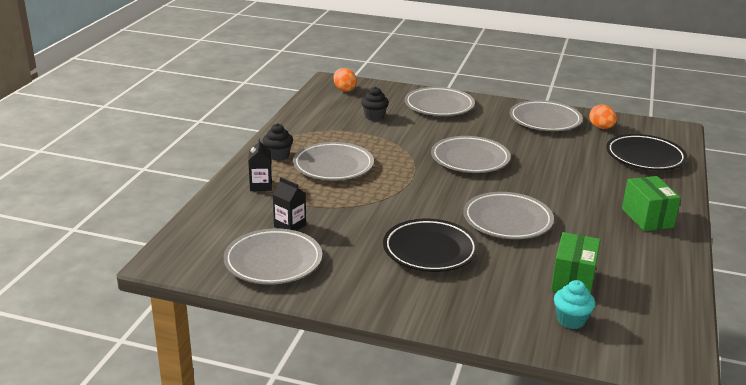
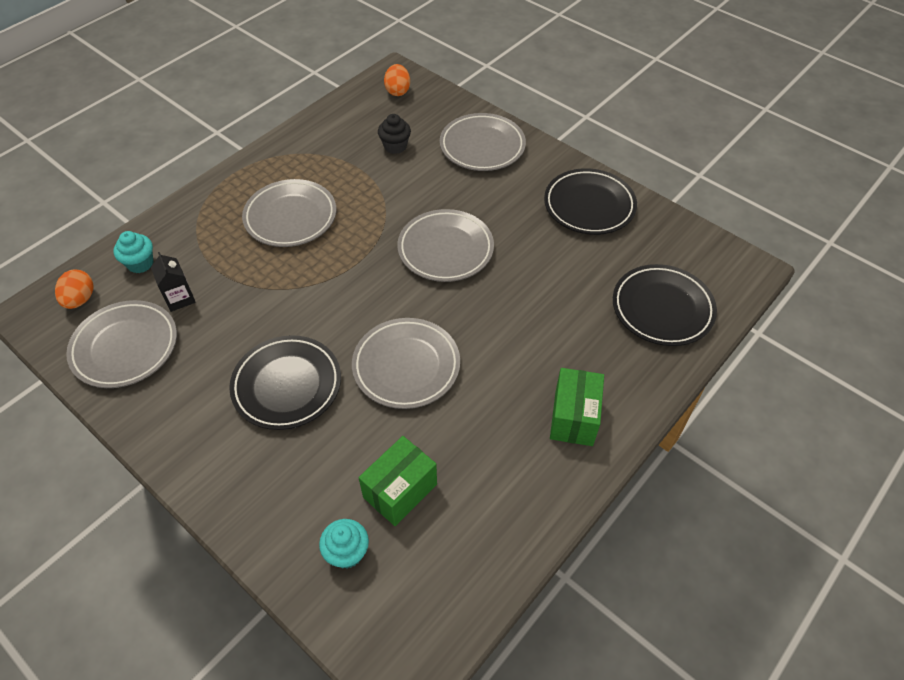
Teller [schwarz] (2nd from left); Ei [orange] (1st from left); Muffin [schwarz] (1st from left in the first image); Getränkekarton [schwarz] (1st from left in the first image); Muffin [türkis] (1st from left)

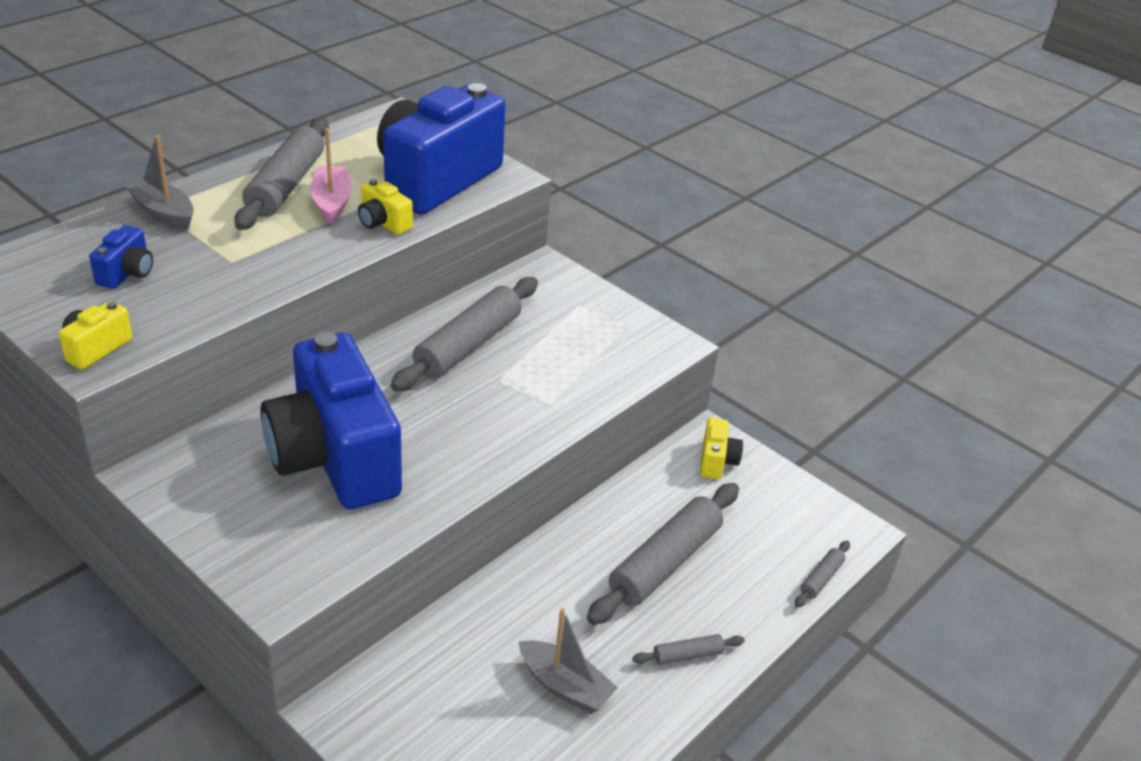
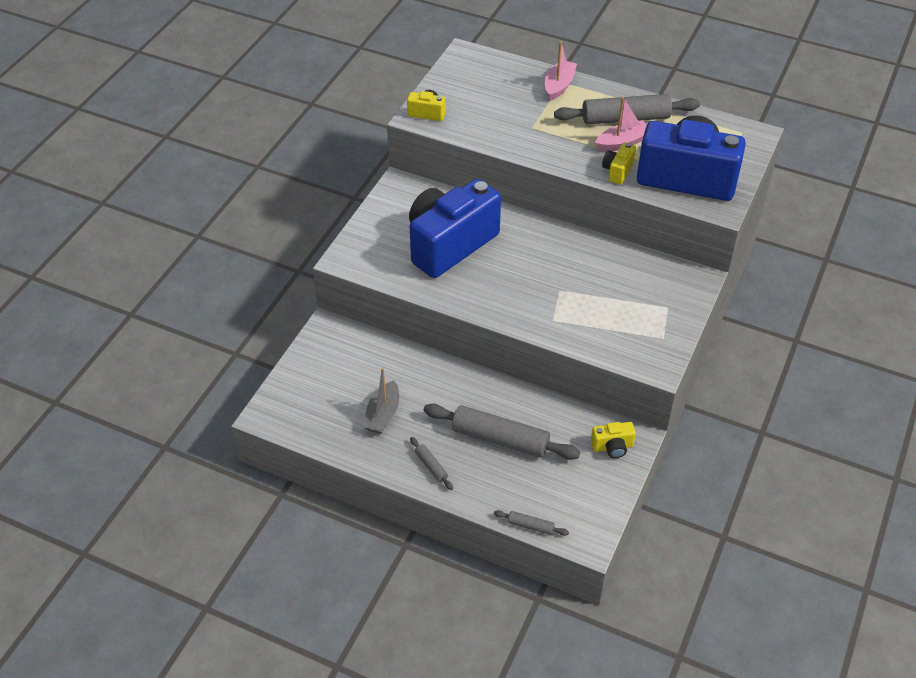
Boot [rosa] (1st from left); Kamera [blau] (1st from left in the first image); Nudelholz [grau] (2nd from left in the first image)

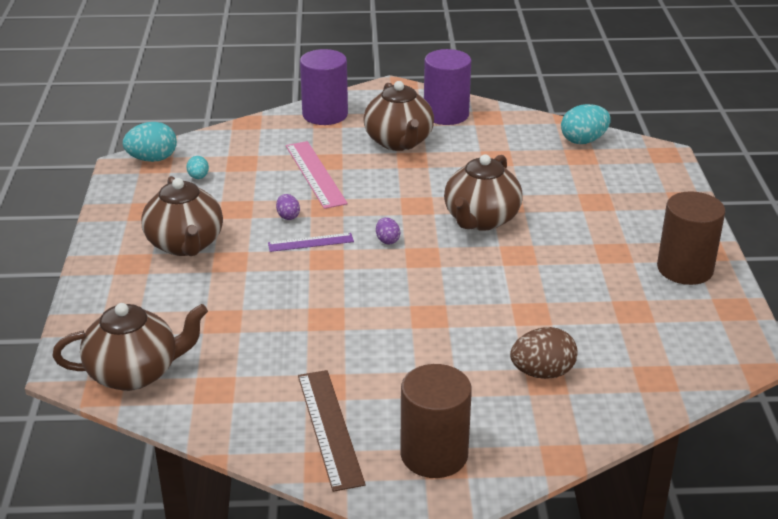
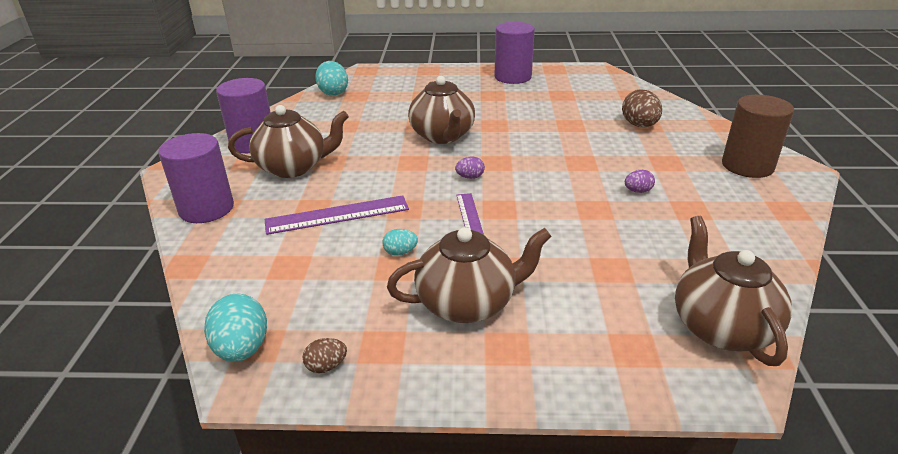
Lineal [lila] (1st from left); Teekanne [braun] (2nd from left); Ei [türkis] (3rd from left); Vollzylinder [lila] (3rd from left); Ei [lila] (2nd from left); Lineal [braun]; Ei [braun] (1st from left)

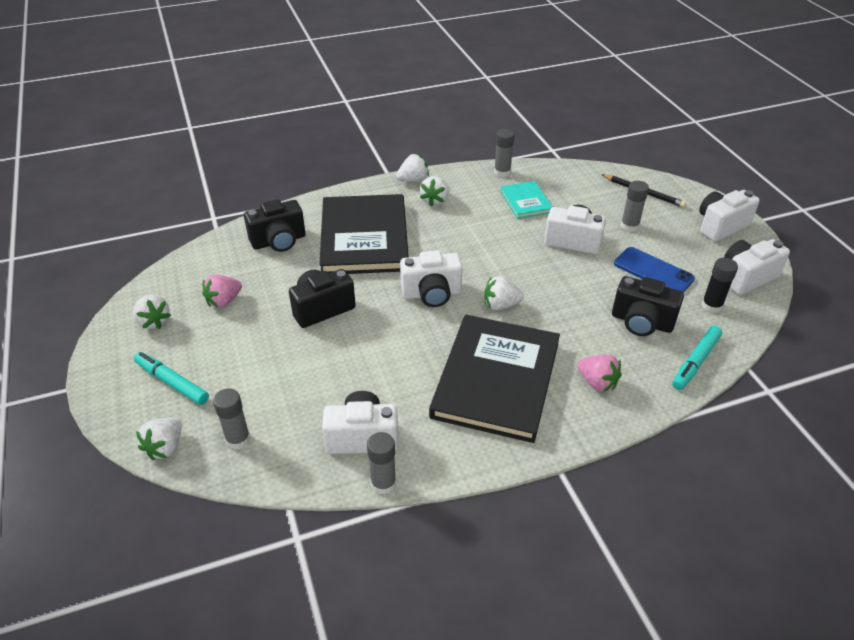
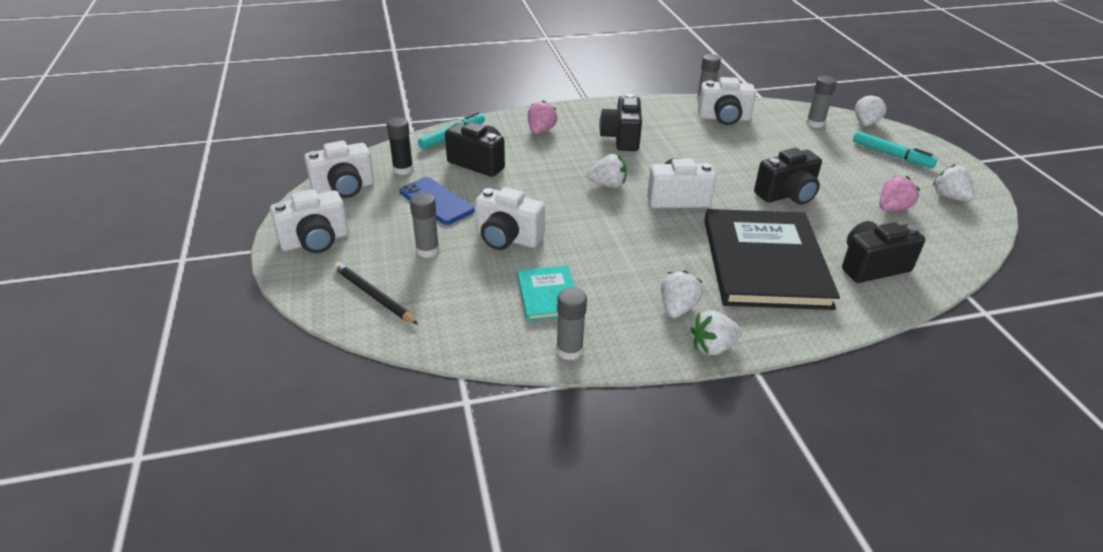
Kamera [schwarz] (2nd from left); Erdbeere [rosa] (1st from left)

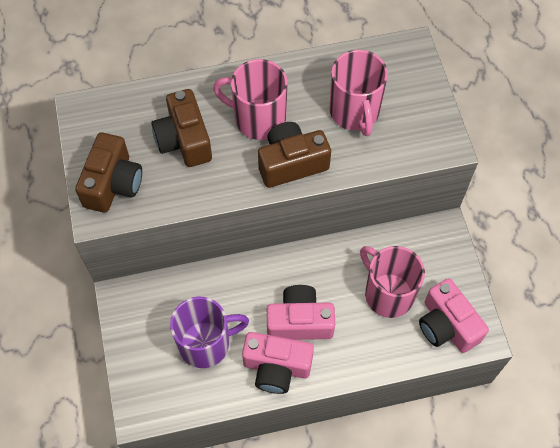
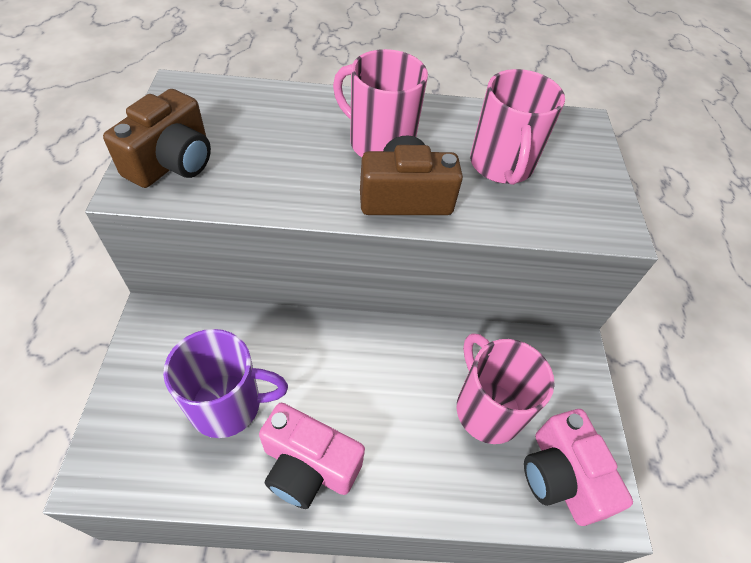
Kamera [braun] (2nd from left in the first image); Kamera [rosa] (2nd from left in the first image)

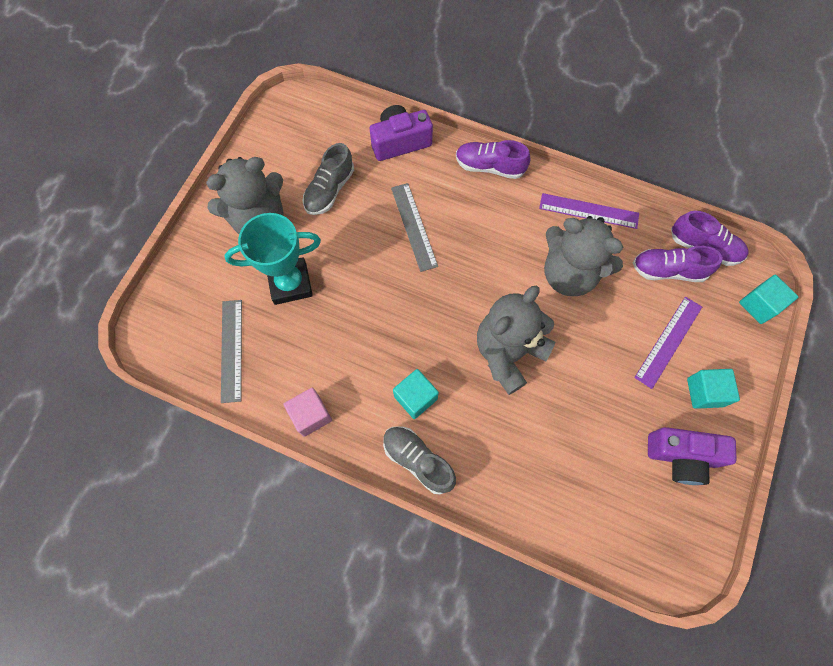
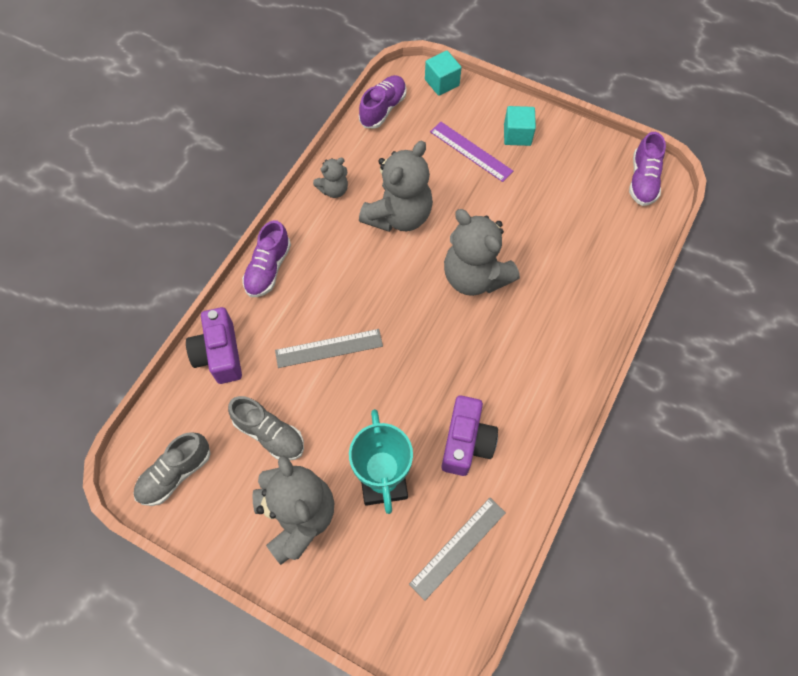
Teddybär [grau] (2nd from left); Schuh [lila] (3rd from left); Lineal [grau] (2nd from left); Kubus [türkis] (1st from left in the first image); Kubus [rosa]; Schuh [grau] (1st from left); Kamera [lila] (2nd from left)

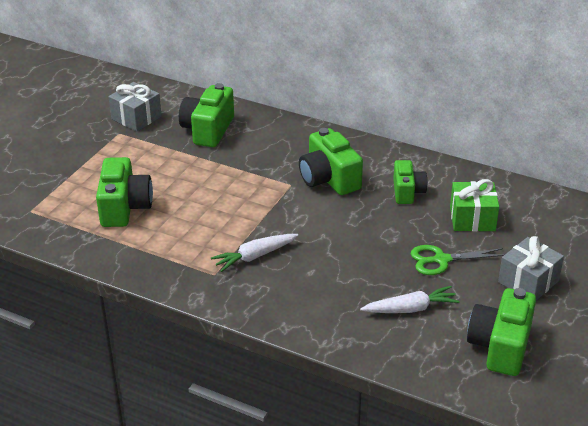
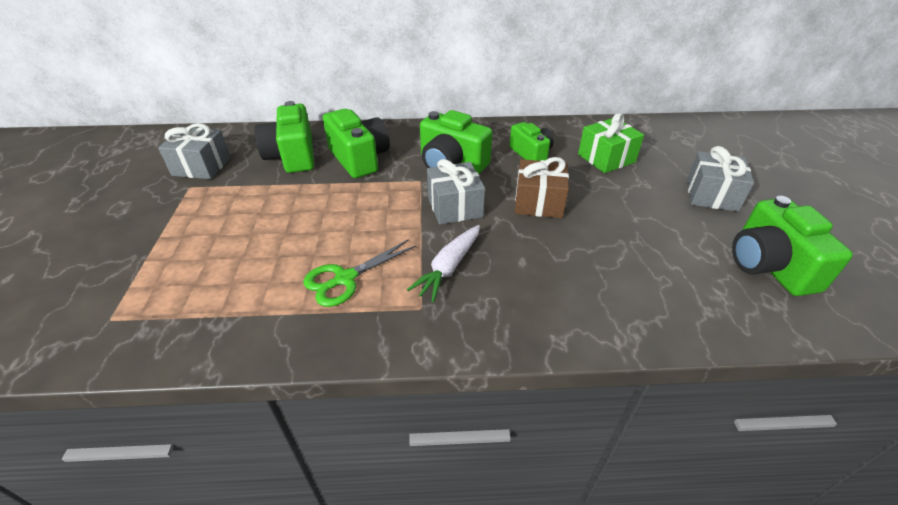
Kamera [grün] (2nd from left); Schere [grün]; Karotte [weiß] (2nd from left in the first image); Geschenk [braun]; Geschenk [grau] (2nd from left)

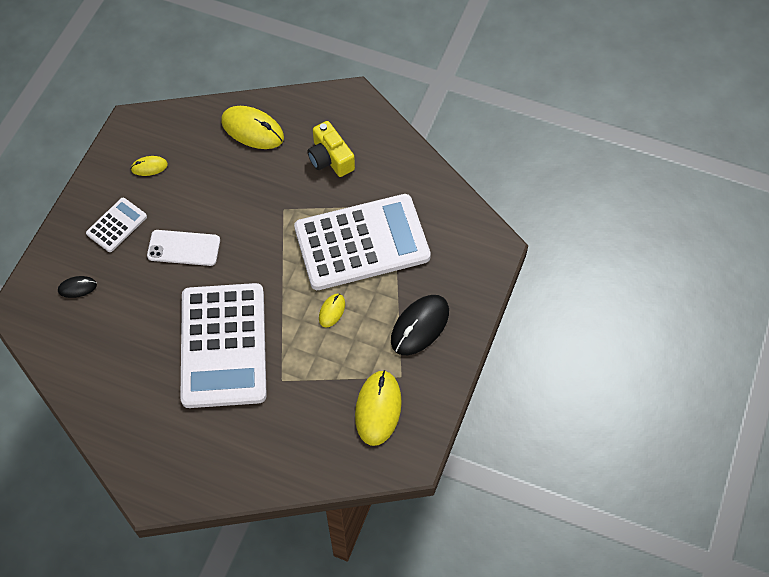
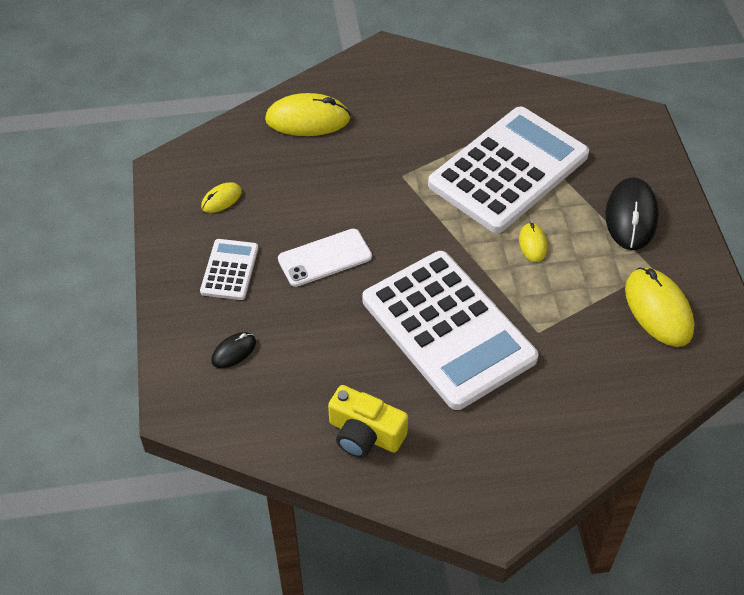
Kamera [gelb]

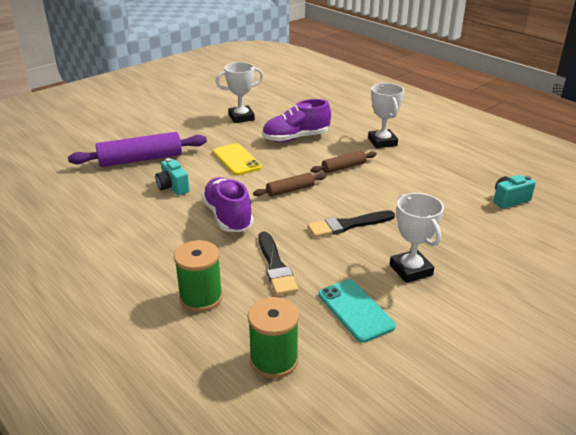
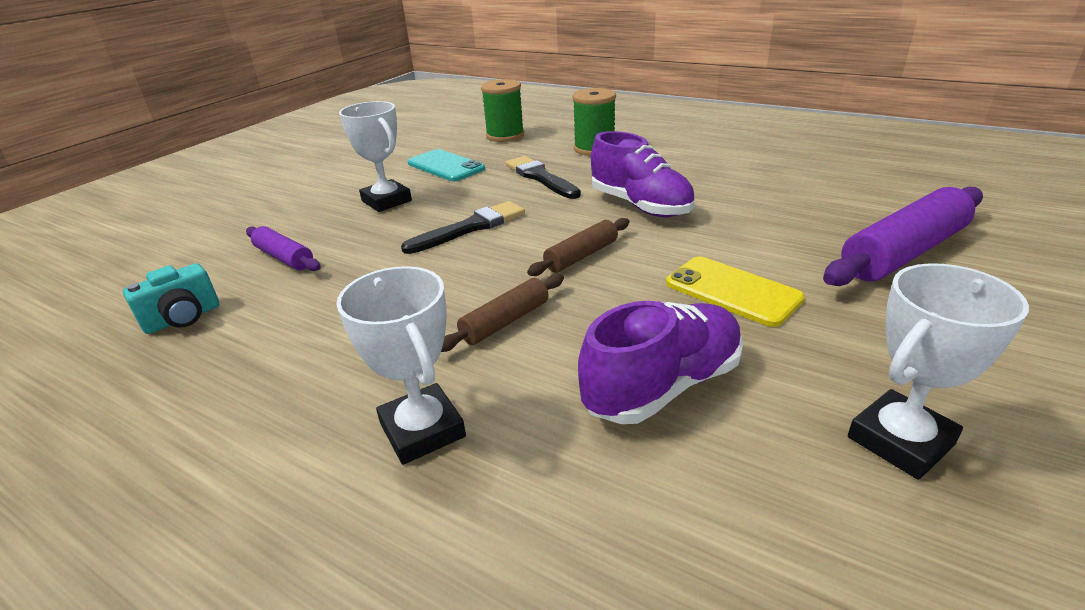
Kamera [türkis] (1st from left in the first image); Nudelholz [lila] (1st from left)

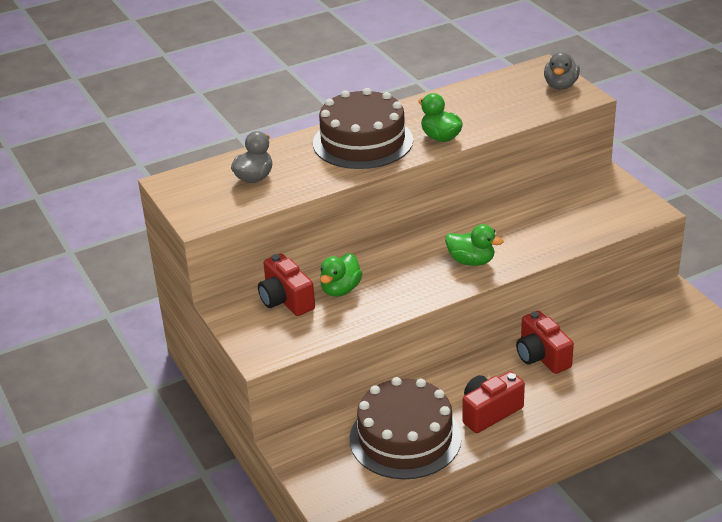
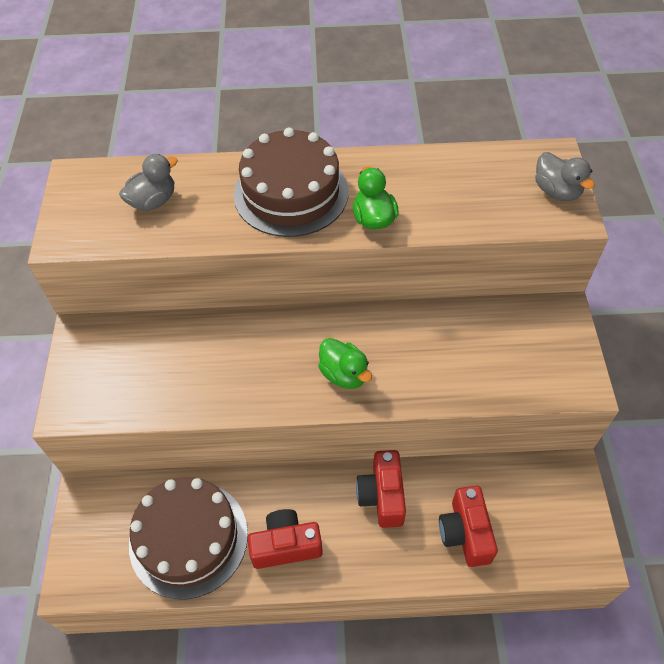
Ente [grau] (2nd from left); Ente [grün] (1st from left in the first image); Kamera [rot] (3rd from left)

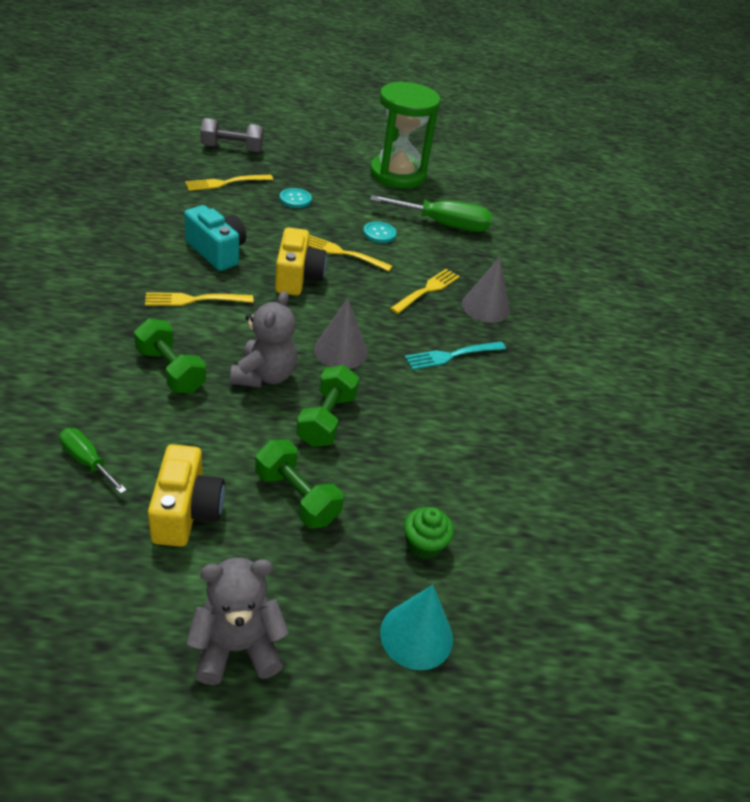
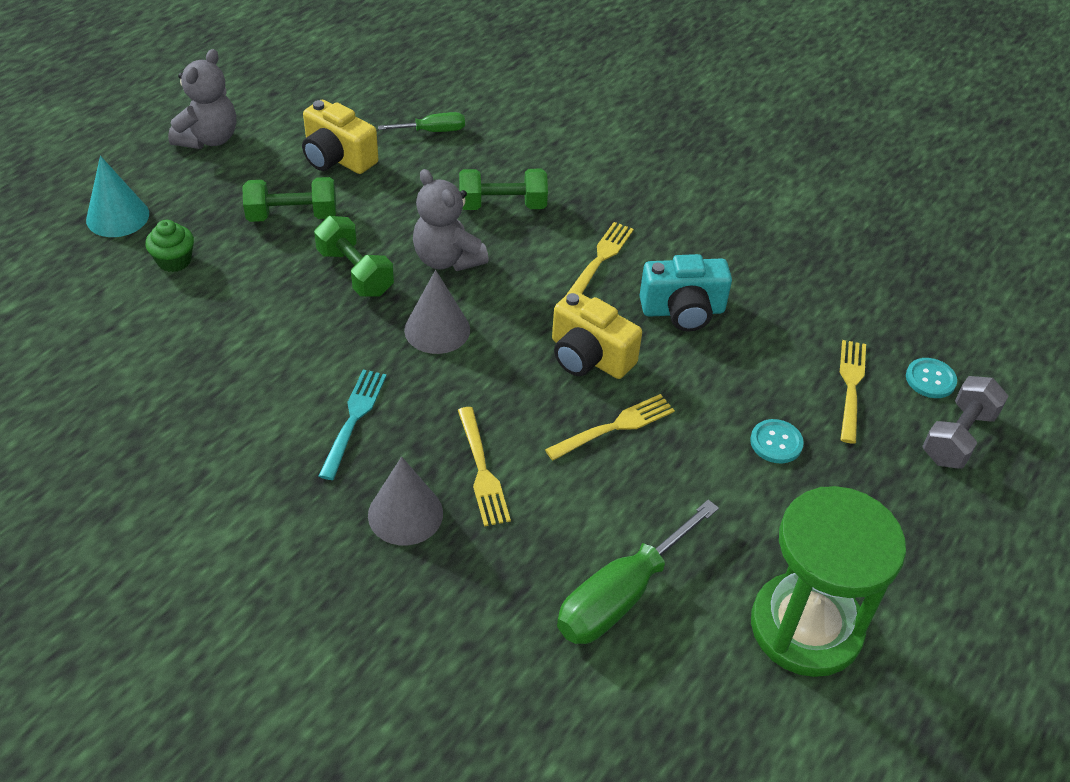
Knopf [türkis] (2nd from left)

